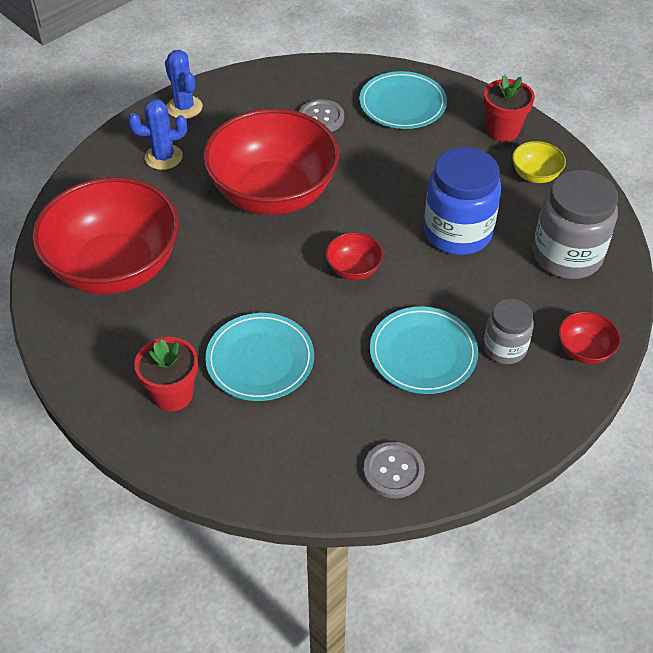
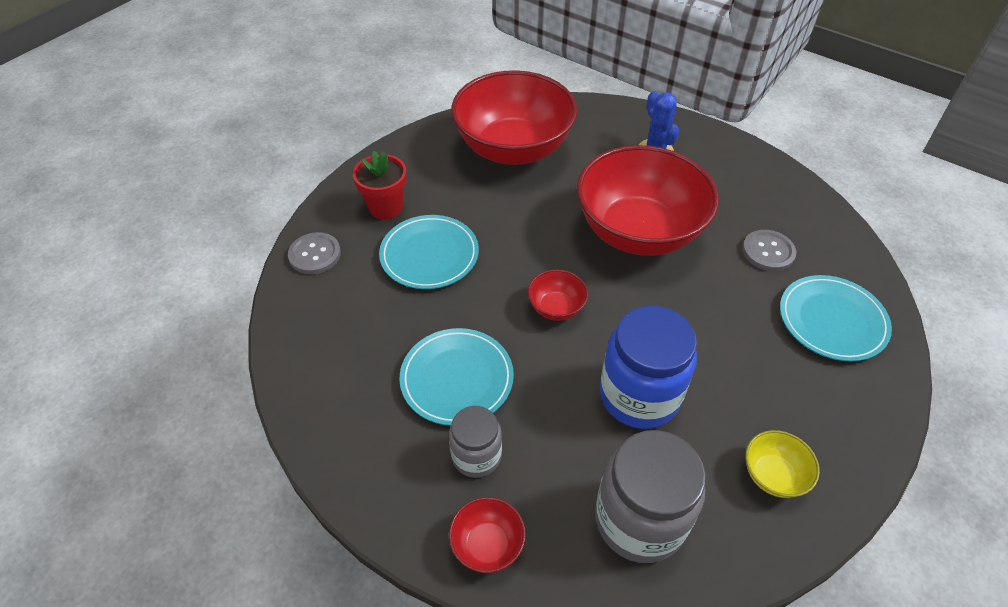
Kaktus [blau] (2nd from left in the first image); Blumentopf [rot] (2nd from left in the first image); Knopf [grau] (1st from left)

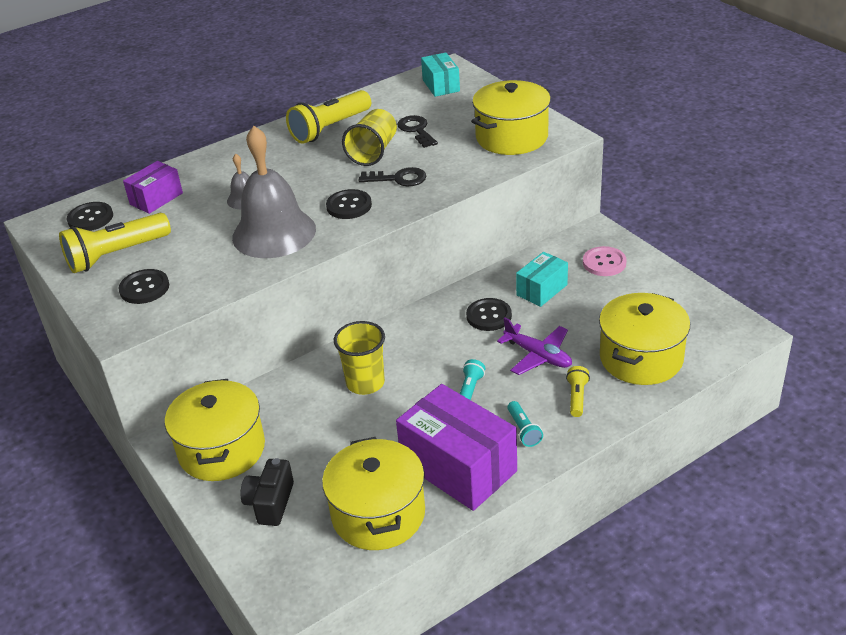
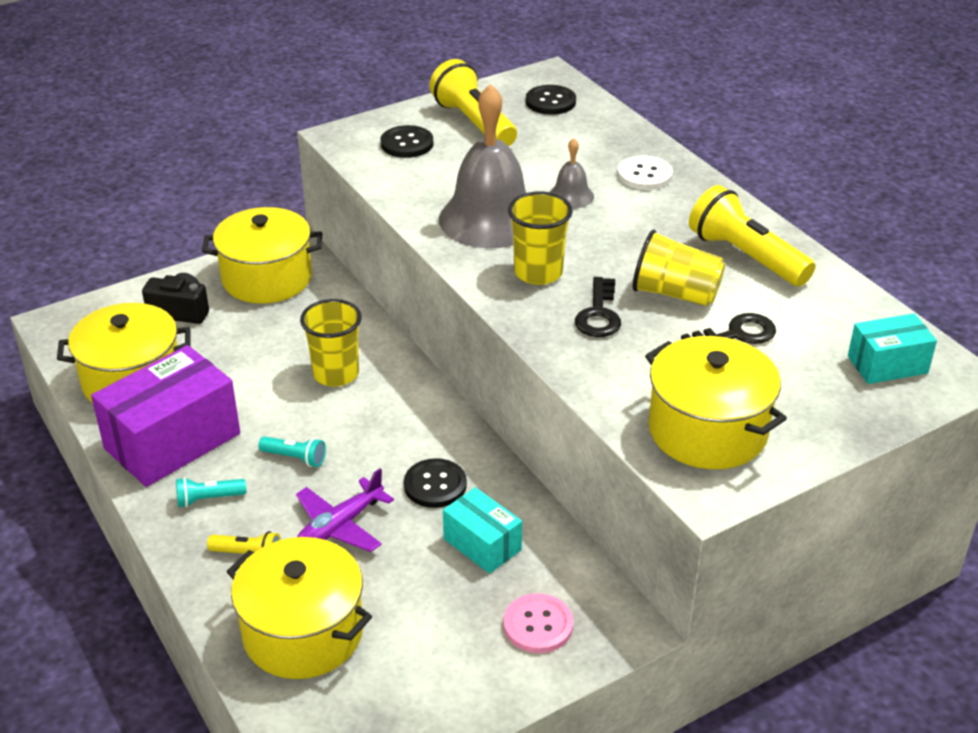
Schachtel [lila] (1st from left in the first image); Becher [gelb] (2nd from left); Knopf [weiß]

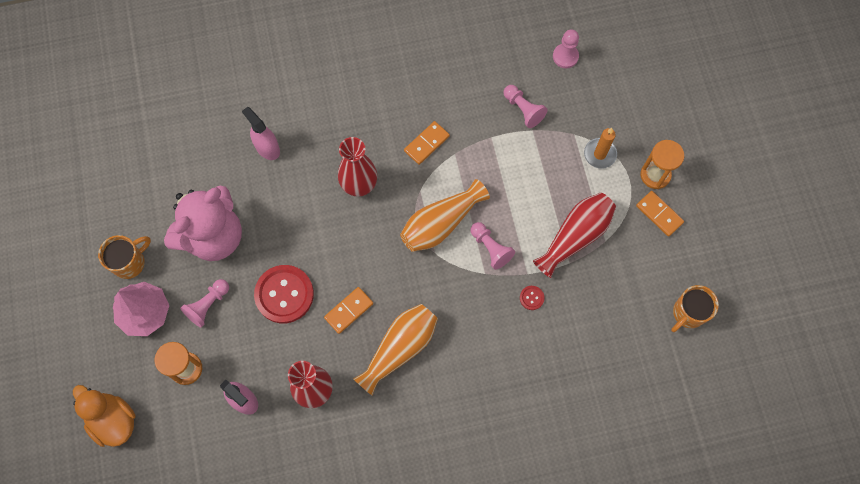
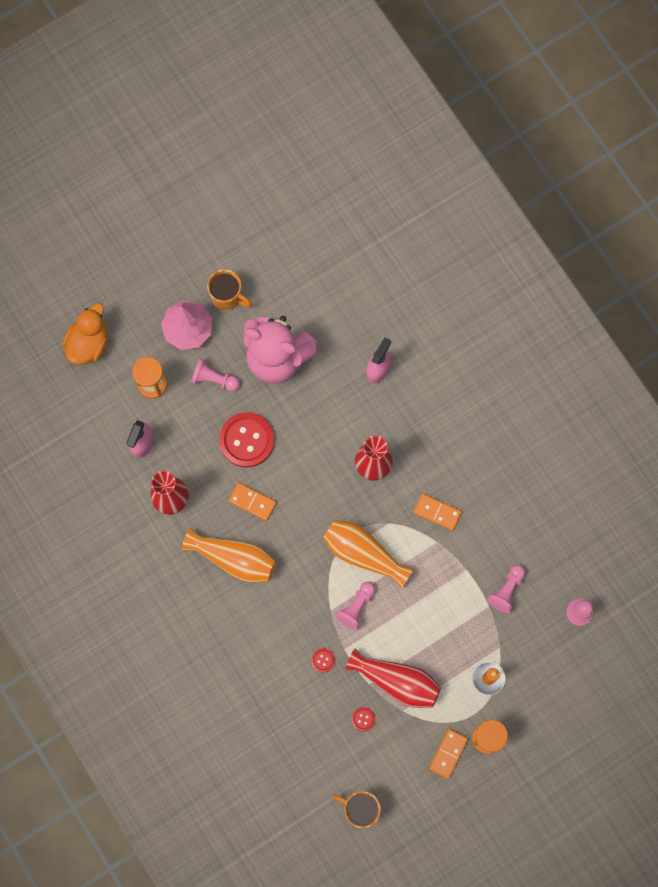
Knopf [rot] (3rd from left)

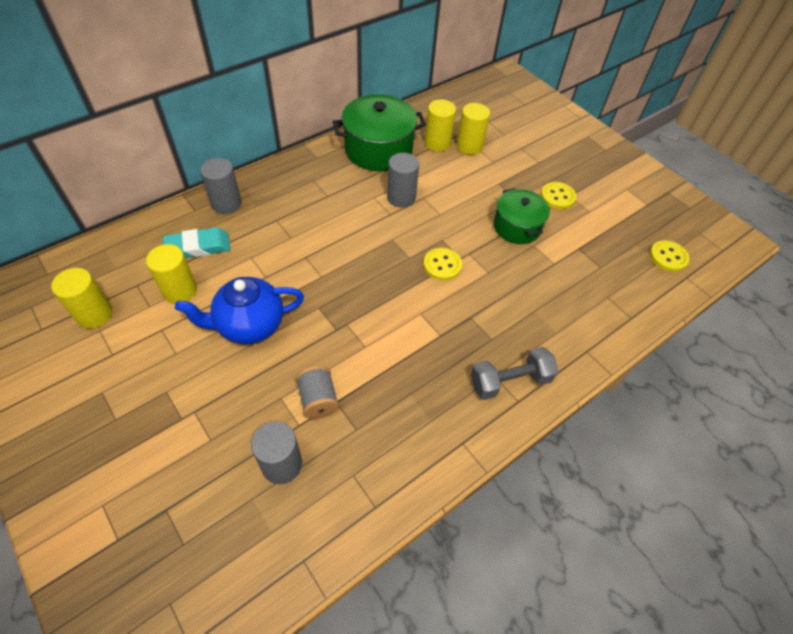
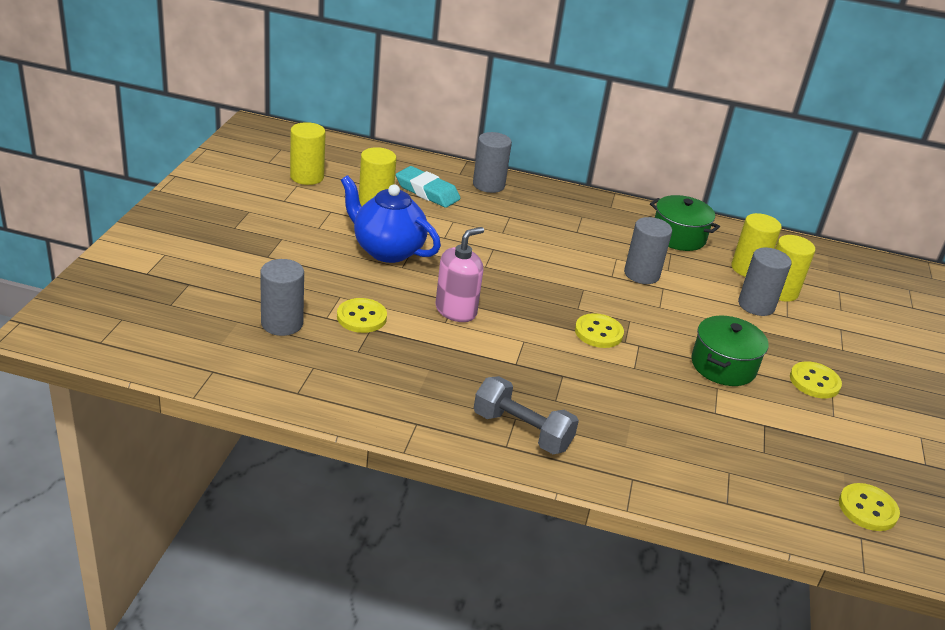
Kochtopf [grün] (1st from left); Knopf [gelb] (1st from left); Seifenspender [rosa]; Vollzylinder [grau] (4th from left)

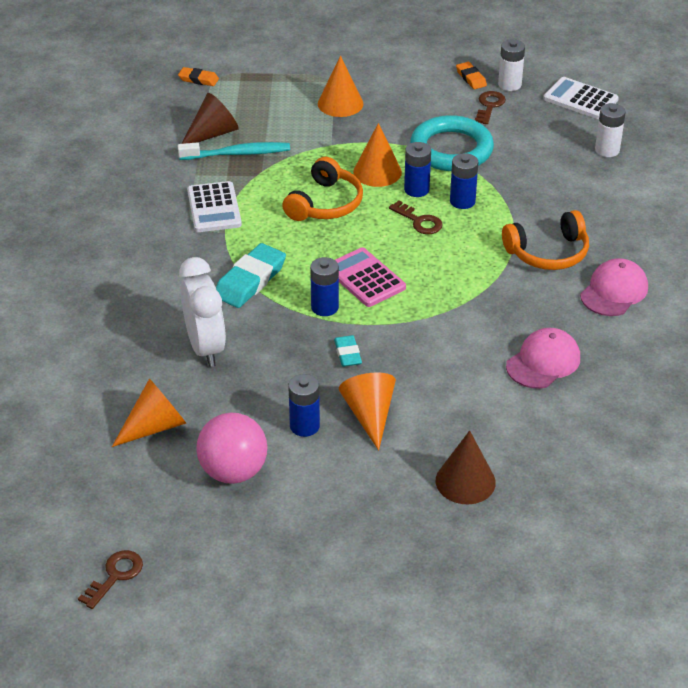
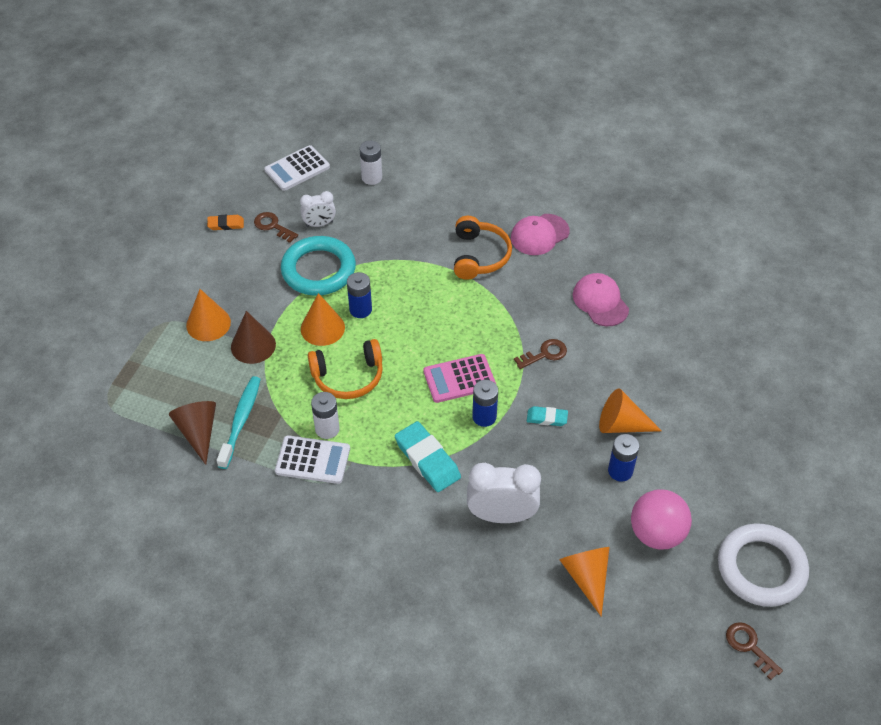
Batterie [weiß] (1st from left); Radiergummi [orange] (1st from left in the first image); Batterie [blau] (4th from left in the first image); Kopfhörer [orange] (1st from left); Schlüssel [braun] (2nd from left); Kappe [rosa] (1st from left); Kegel [braun] (2nd from left); Wecker [weiß] (1st from left); Ring [weiß]

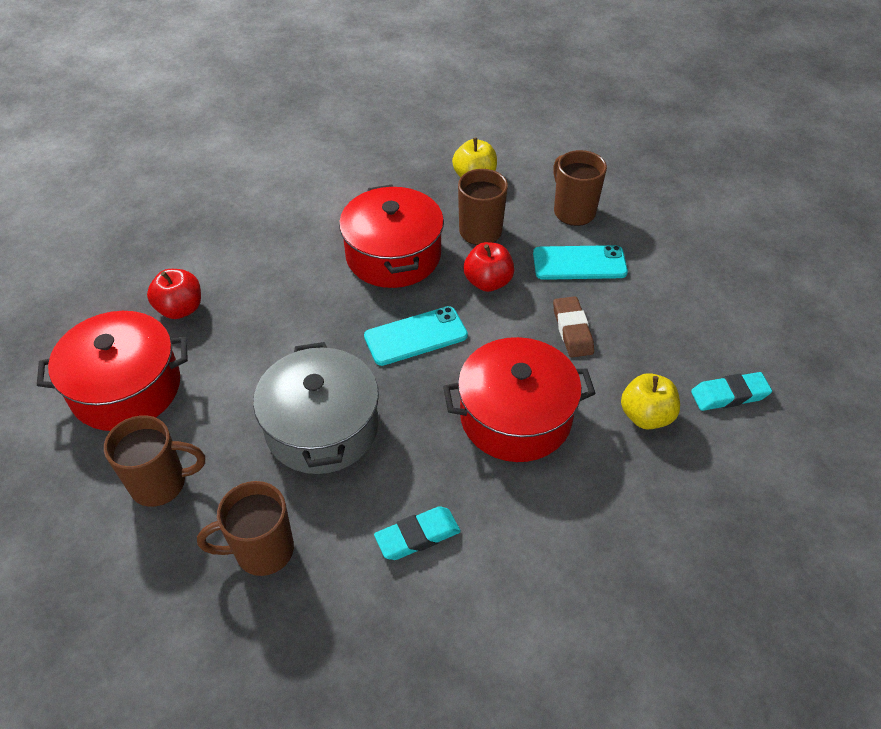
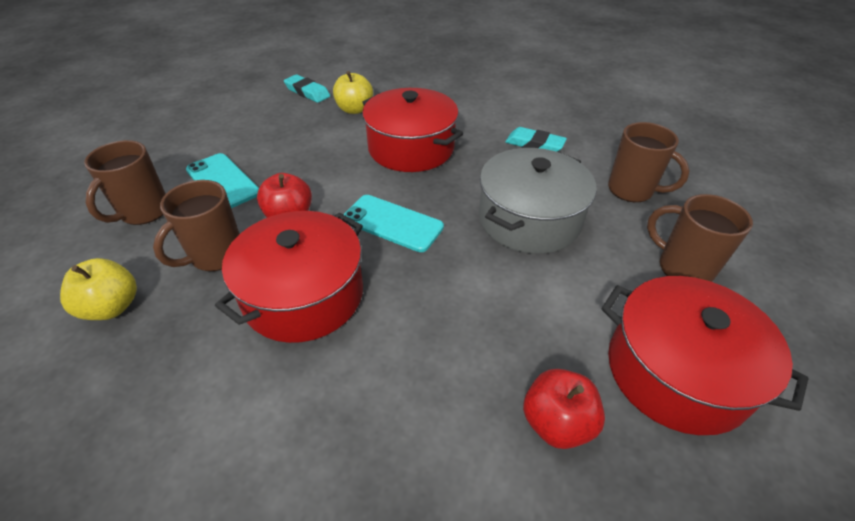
Radiergummi [braun]

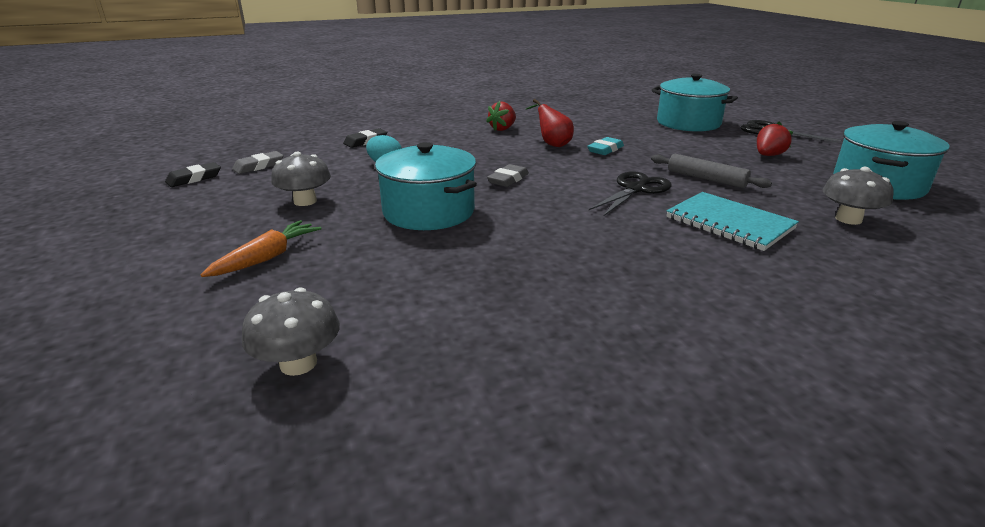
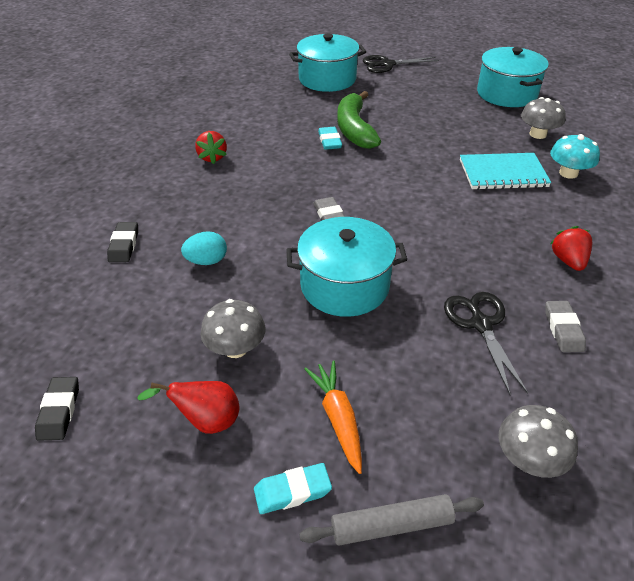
Birne [rot]; Erdbeere [rot] (2nd from left); Radiergummi [grau] (2nd from left); Nudelholz [grau]; Schere [schwarz] (2nd from left); Banane [grün]; Pilz [türkis]; Radiergummi [türkis] (1st from left)

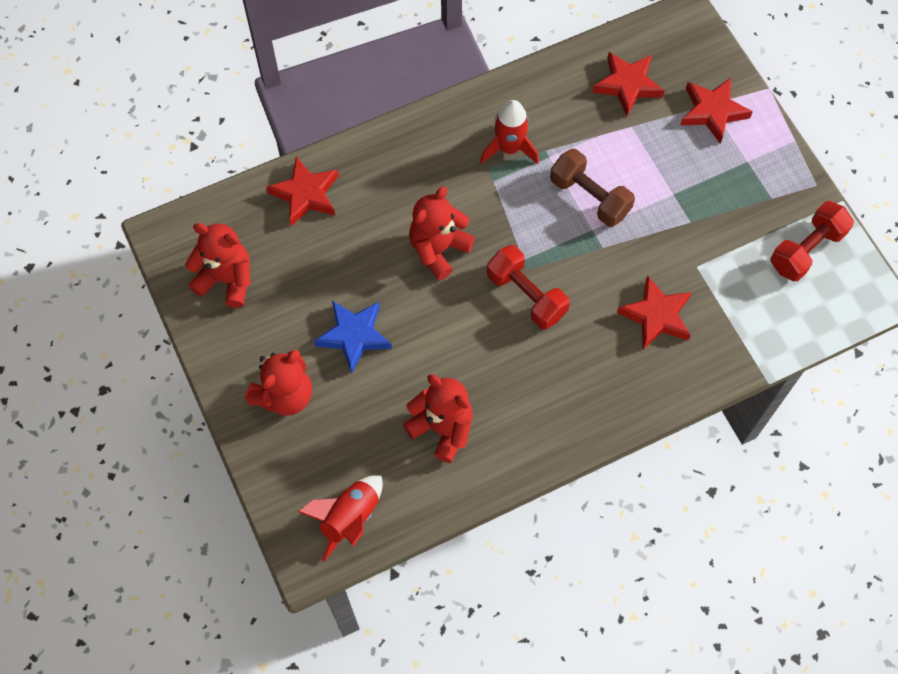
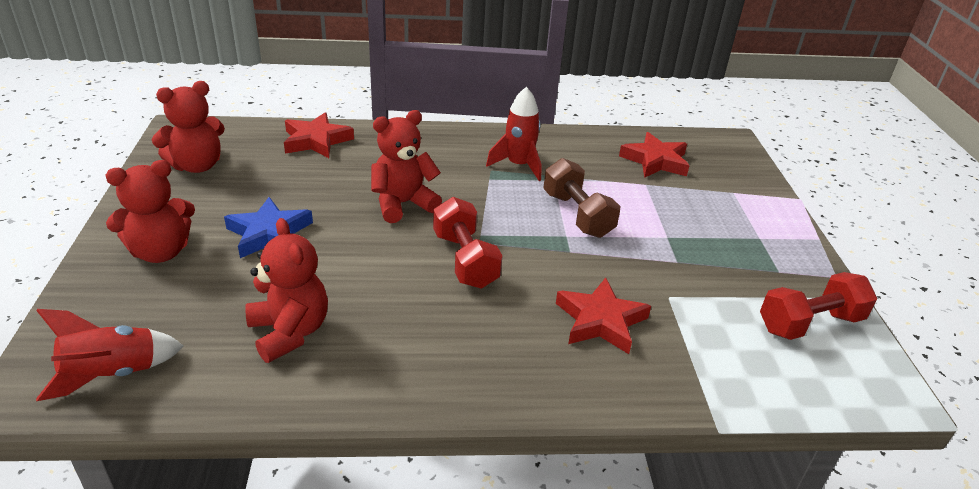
Stern [rot] (4th from left in the first image); Teddybär [rot] (2nd from left)

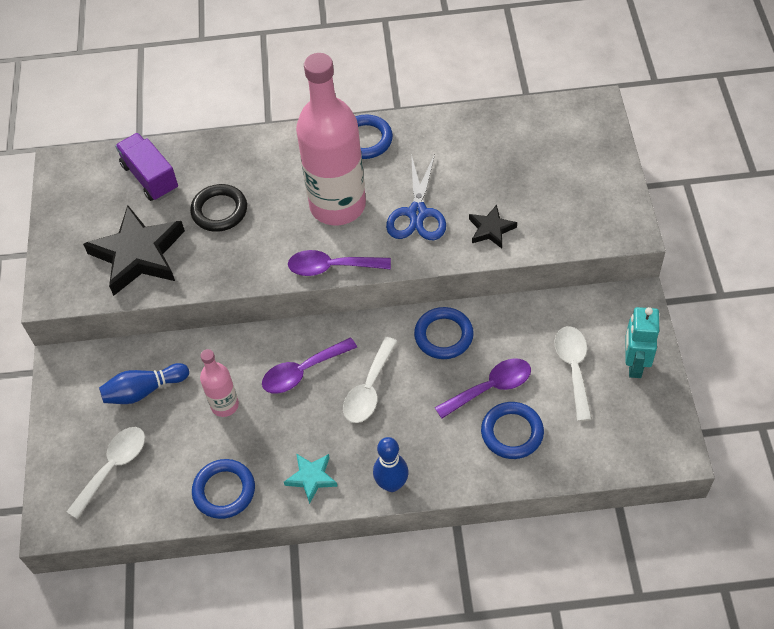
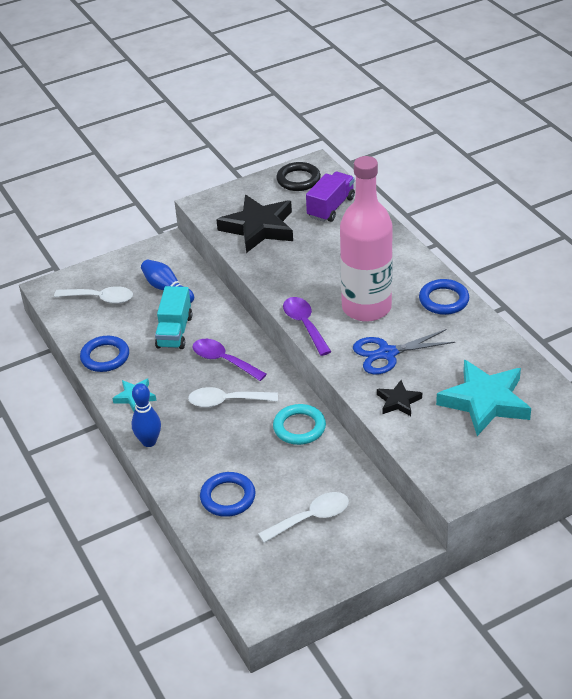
Ring [schwarz]; Ring [türkis]; Roboter [türkis]; Lastwagen [türkis]; Löffel [lila] (3rd from left in the first image); Stern [türkis] (2nd from left)

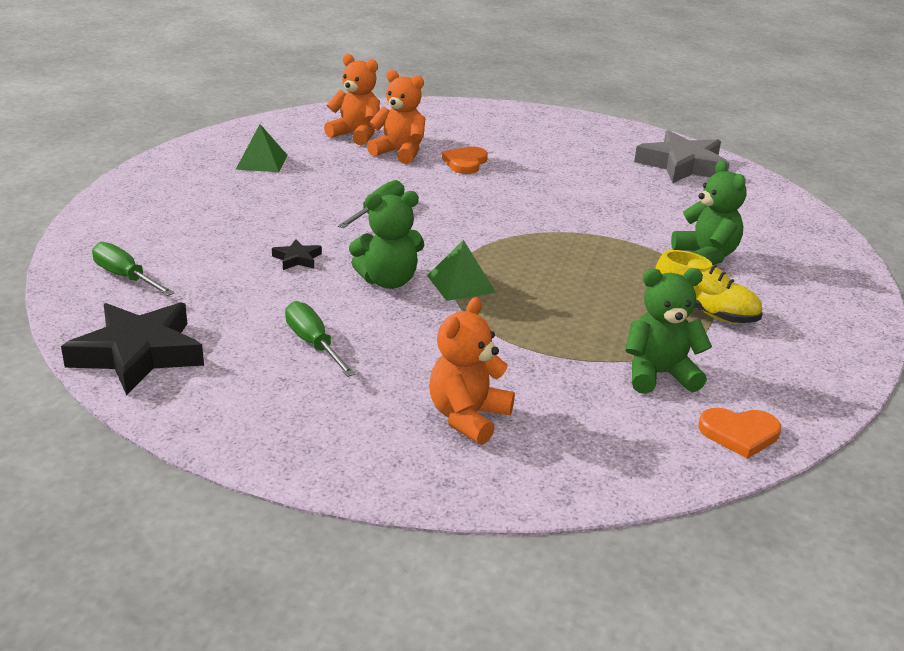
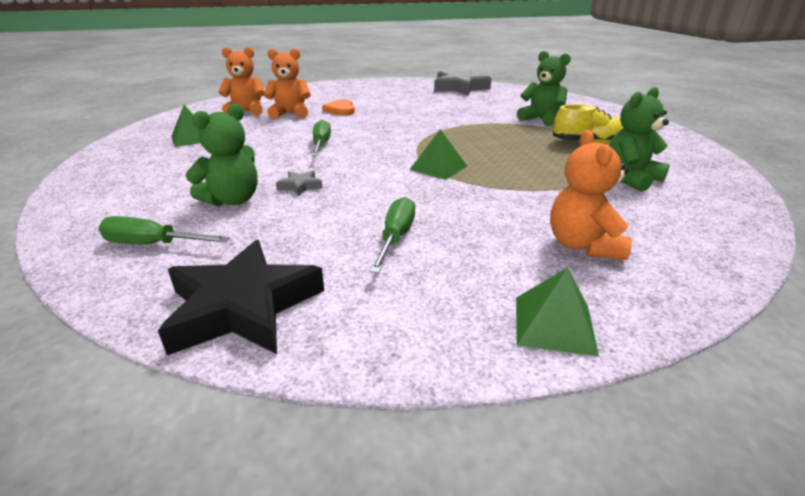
Teddybär [grün] (1st from left); Stern [grau] (1st from left); Schraubenzieher [grün] (3rd from left); Herz [orange] (2nd from left in the first image); Pyramide [grün] (3rd from left)

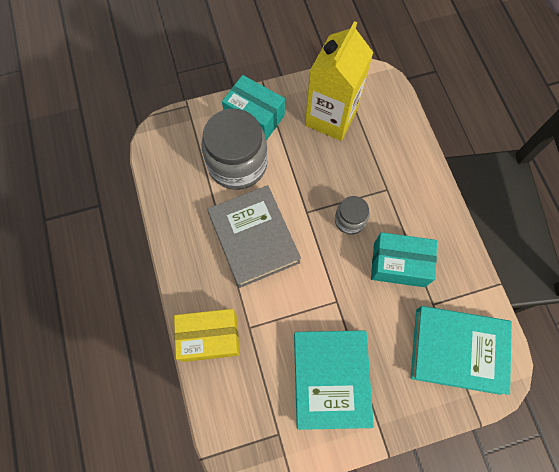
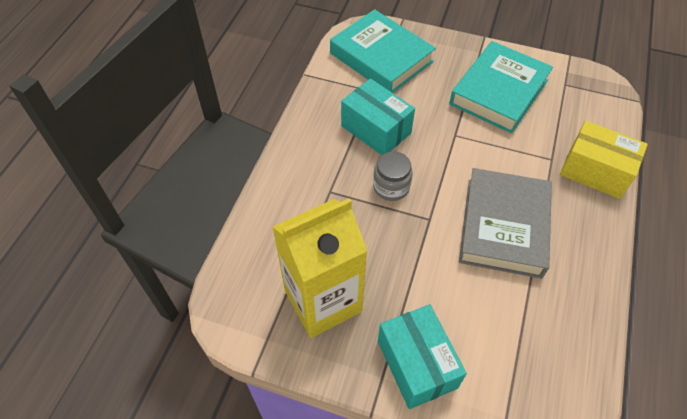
Einmachglas [grau] (1st from left in the first image)

